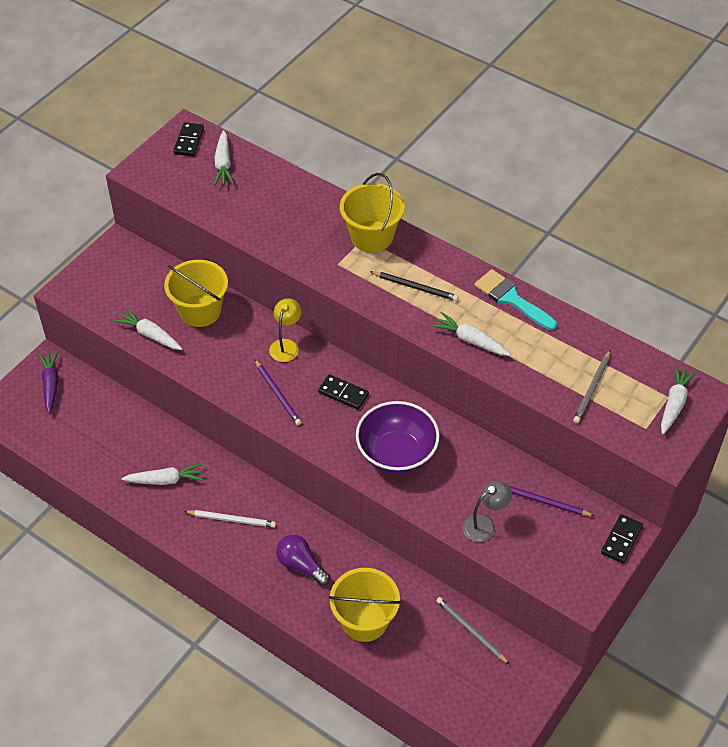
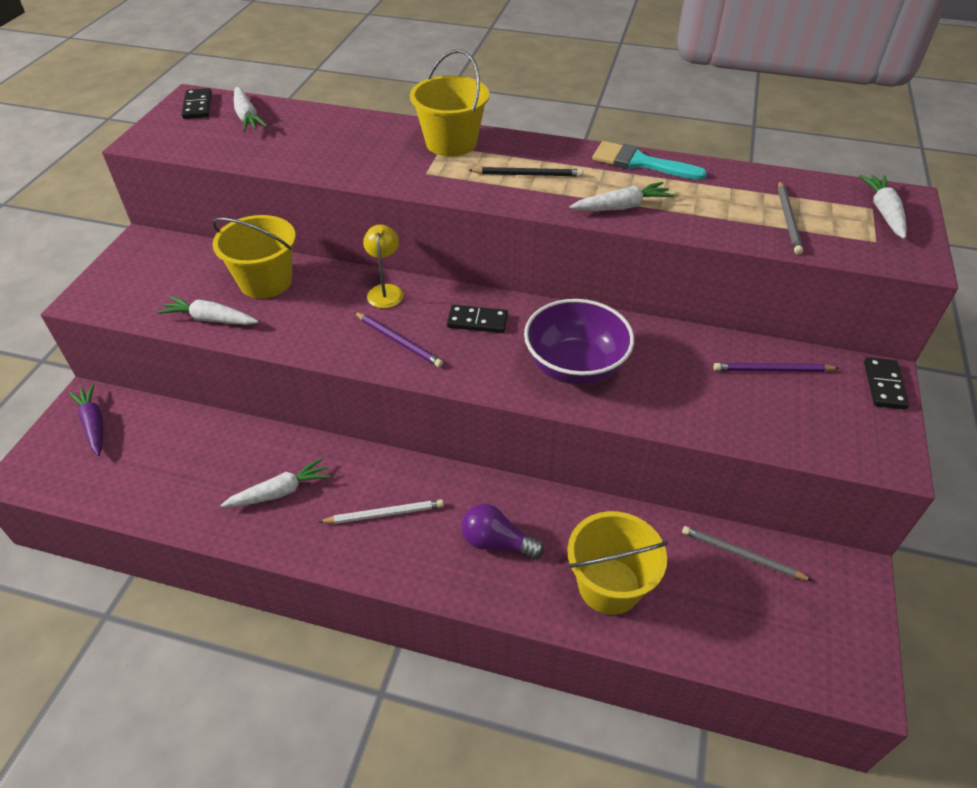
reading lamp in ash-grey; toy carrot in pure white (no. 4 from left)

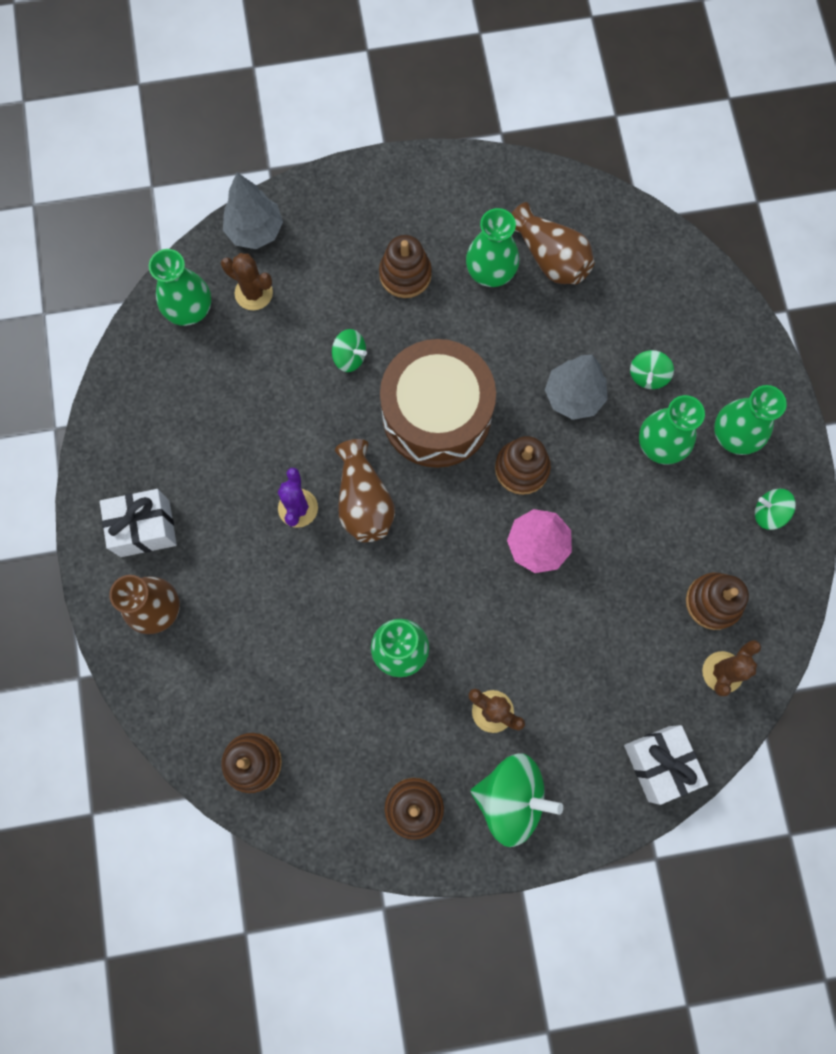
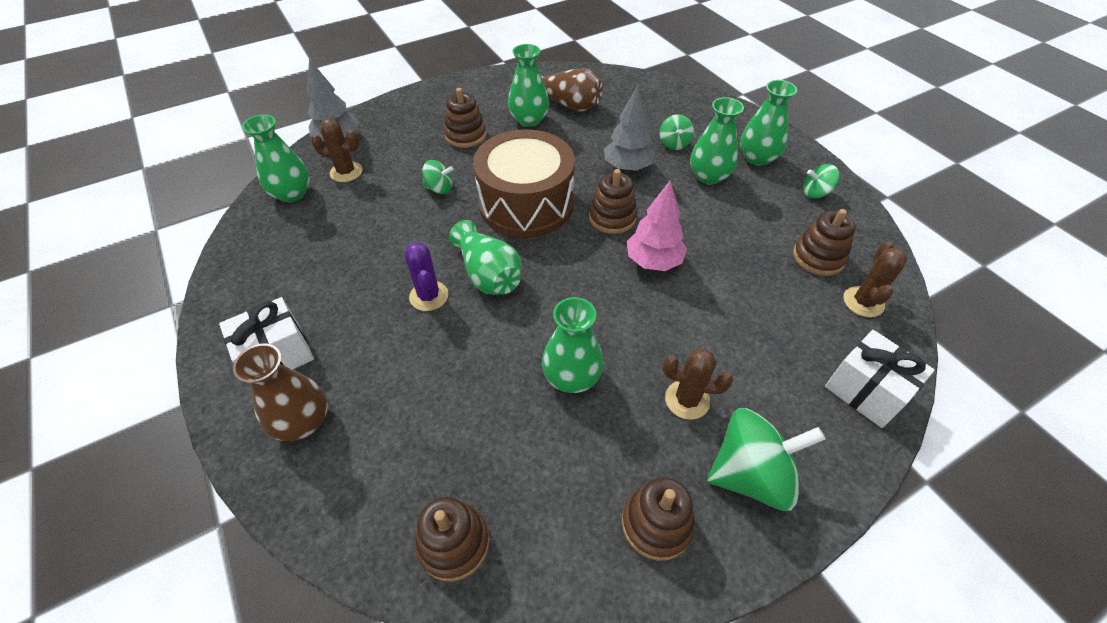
tall vase in leaf-green (no. 2 from left)

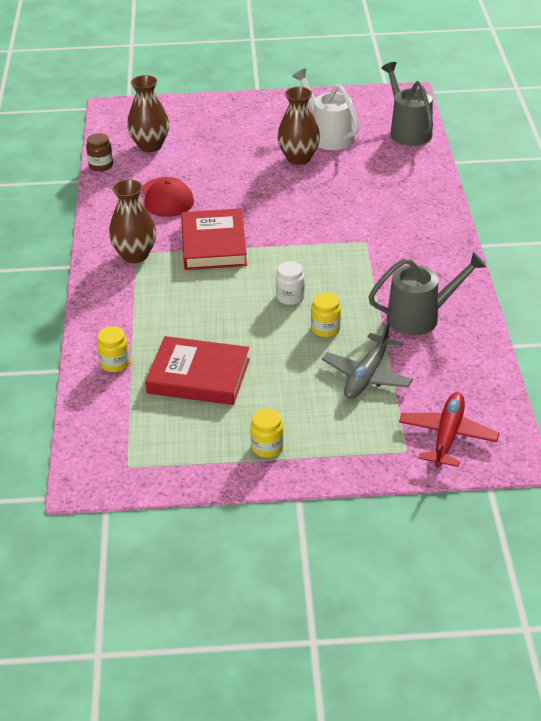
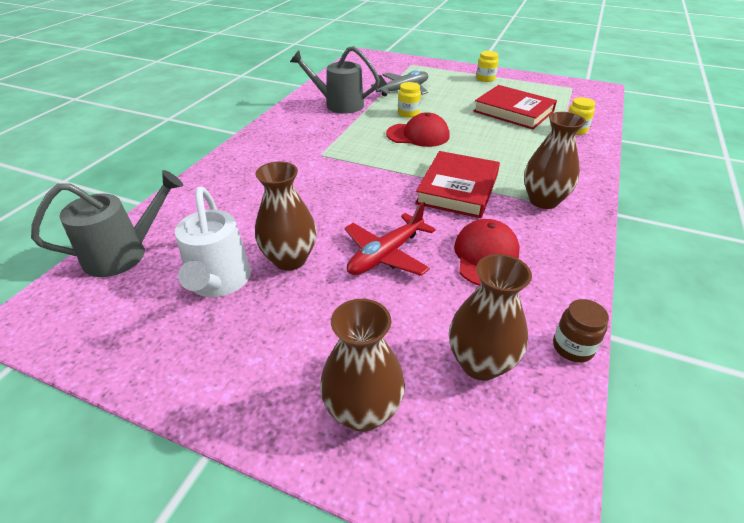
tall vase in russet (no. 2 from left); plane in crimson; cap in crimson (no. 1 from left); watering can in ash-grey (no. 1 from left)

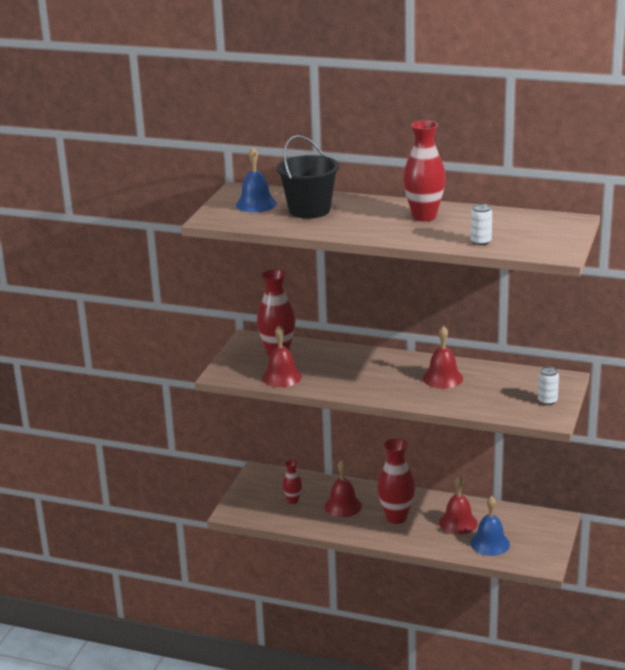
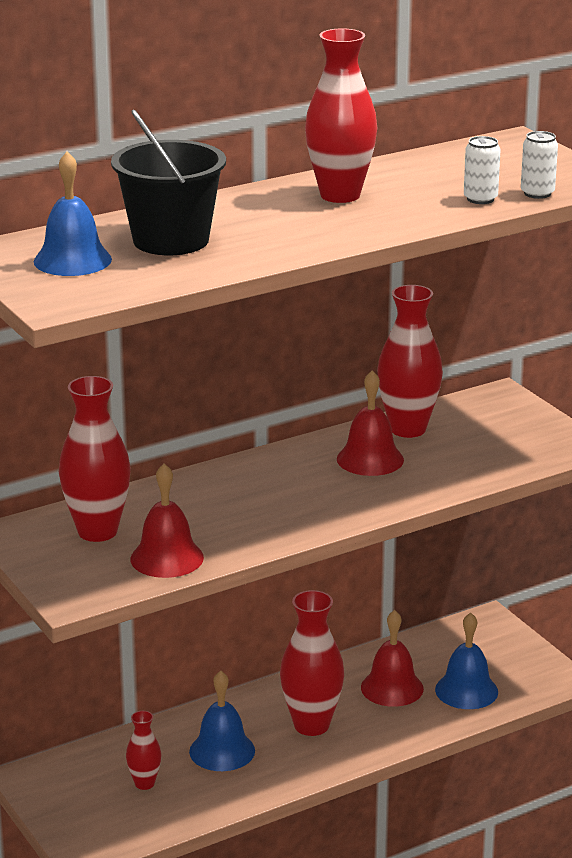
tall vase in crimson (no. 5 from left); tin in pure white (no. 2 from left); school bell in royal blue (no. 2 from left)

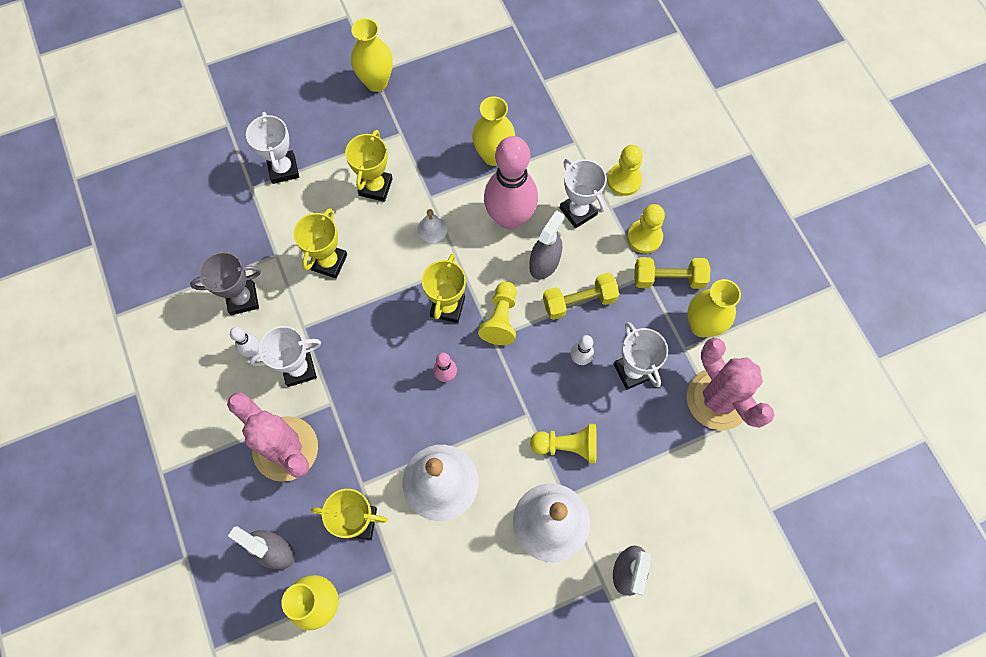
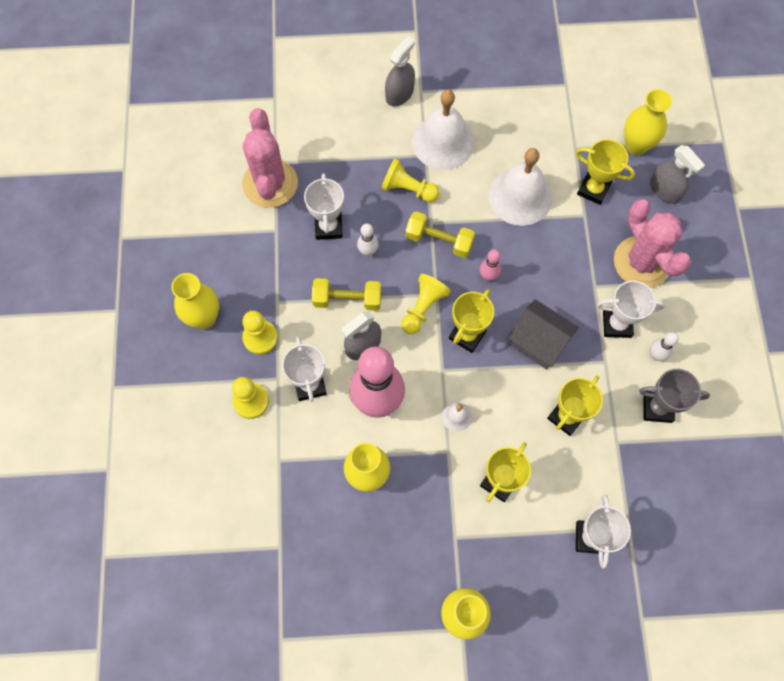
cottage in ash-grey; dumbbell in bright yellow (no. 2 from left); tall vase in bright yellow (no. 1 from left)

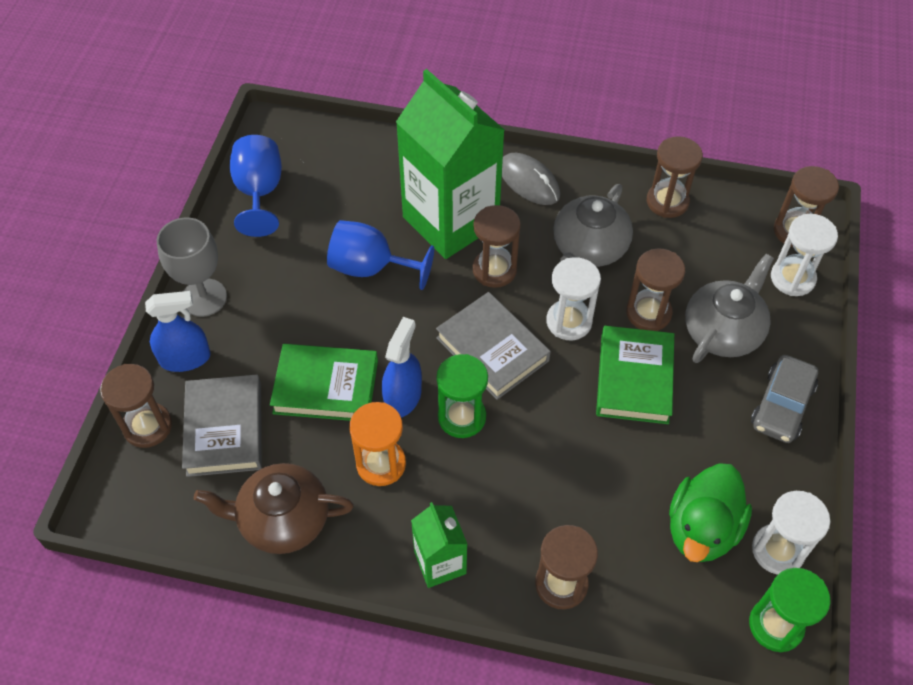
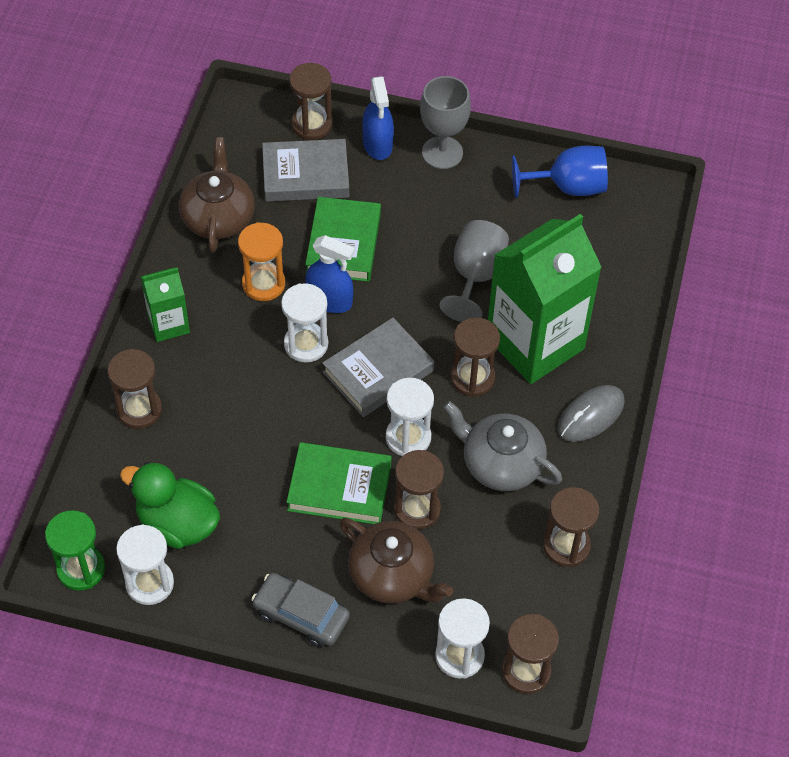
chalice in ash-grey (no. 2 from left); sandglass in pure white (no. 2 from left); tea pot in russet (no. 2 from left)

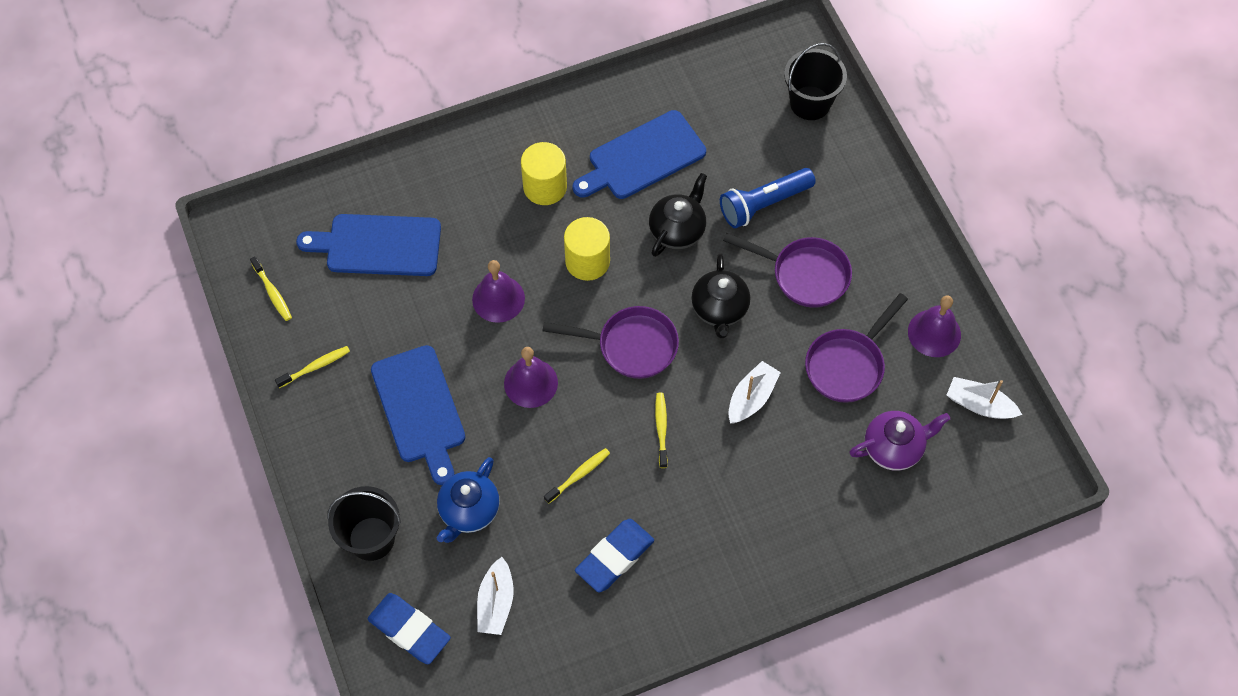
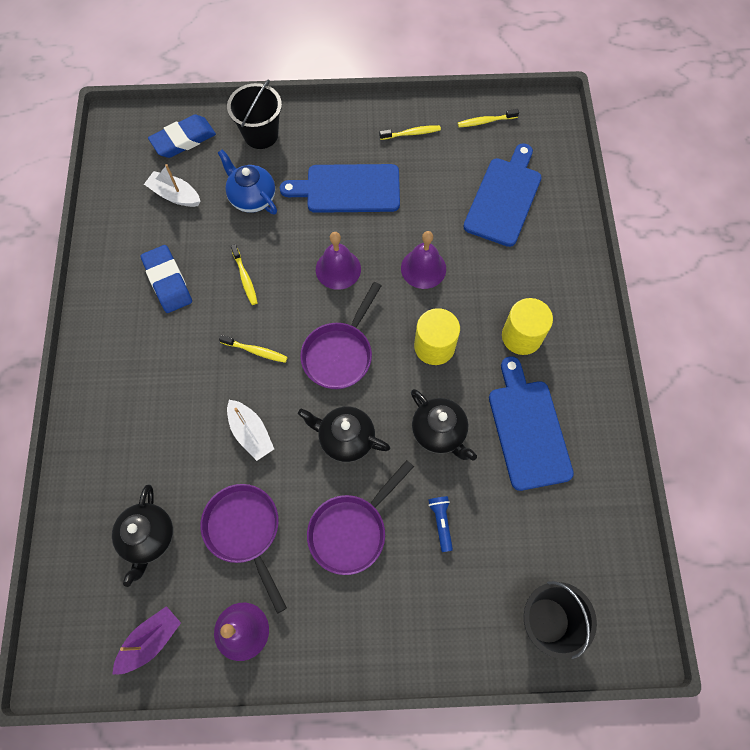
tea pot in ebony (no. 1 from left); sailboat in violet; dental brush in bright yellow (no. 3 from left); flashlight in royal blue

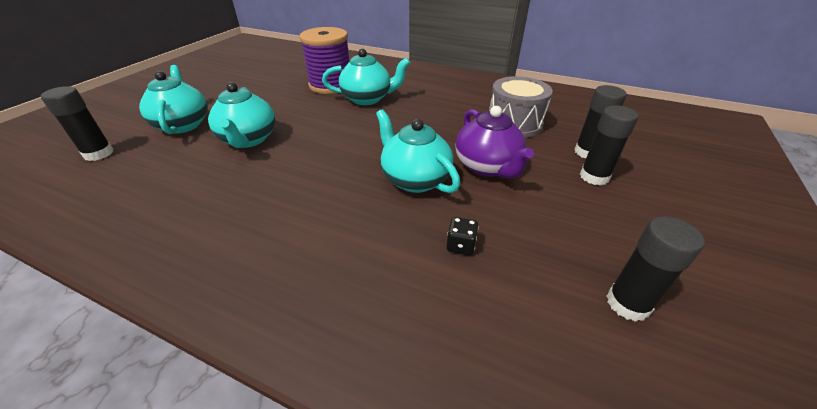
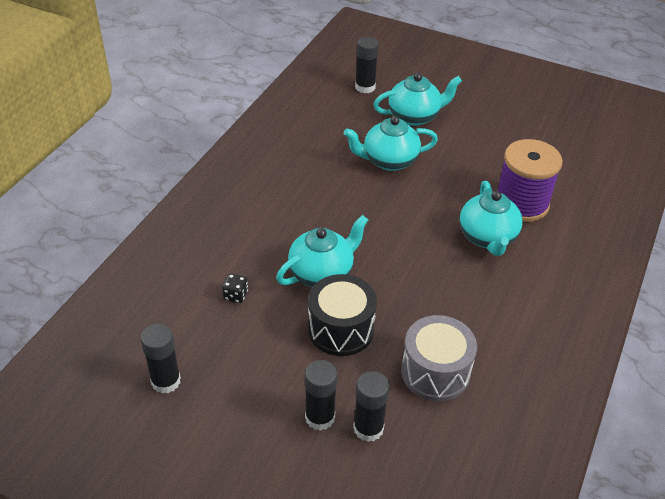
drum in ebony

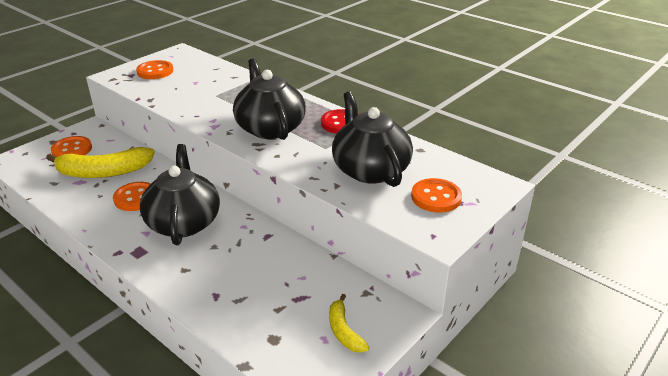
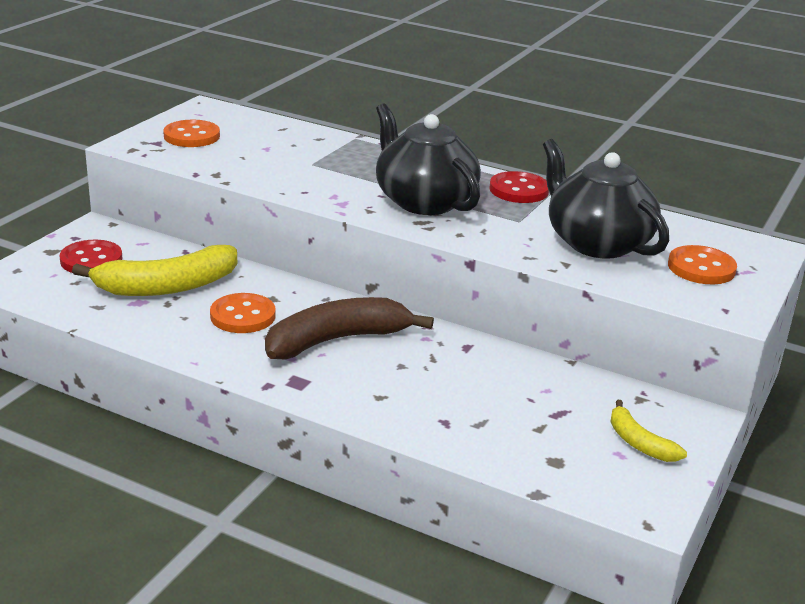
banana fruit in russet; button in crimson (no. 1 from left)

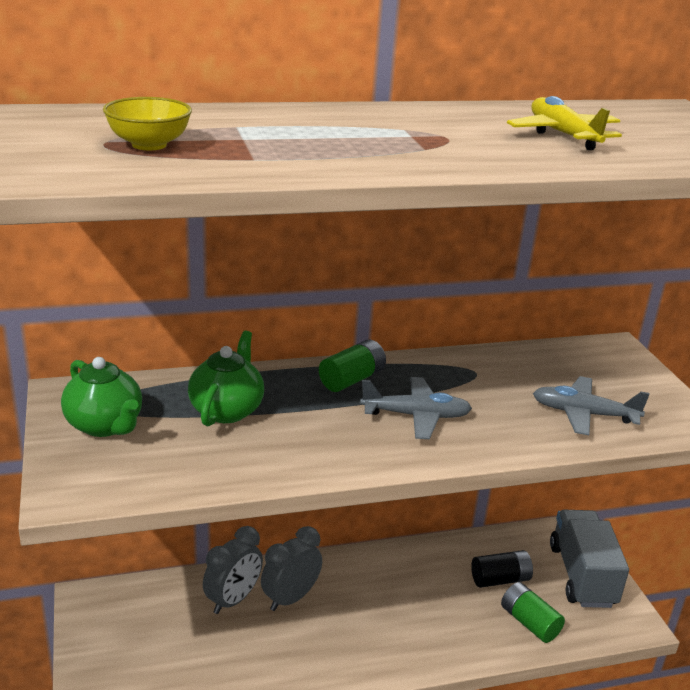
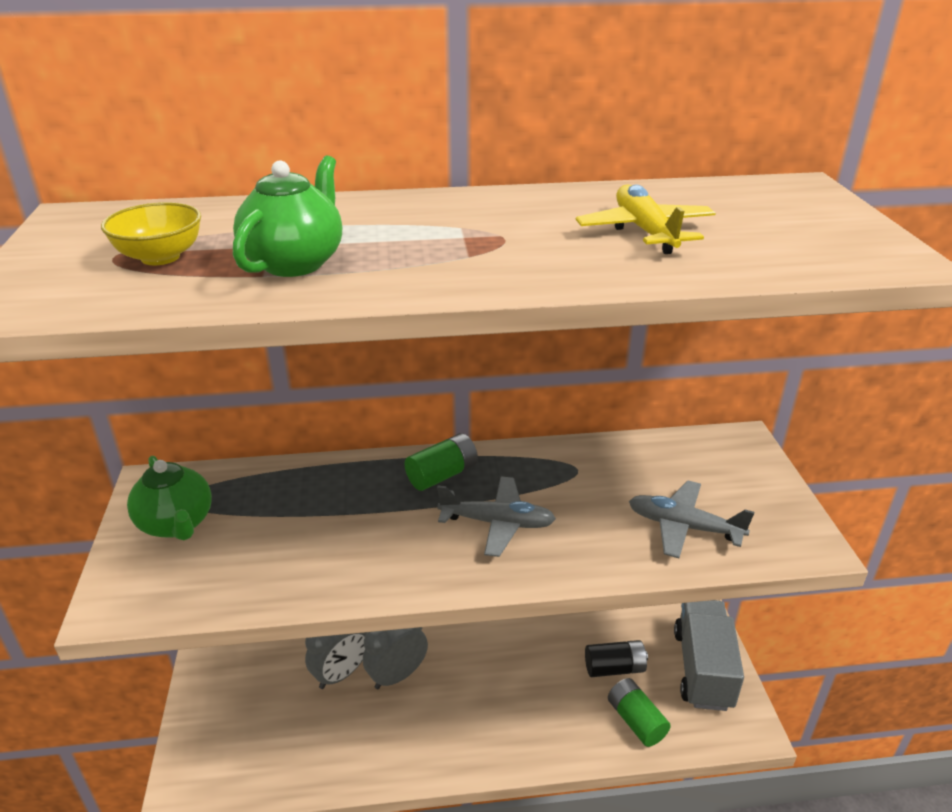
tea pot in leaf-green (no. 2 from left)

